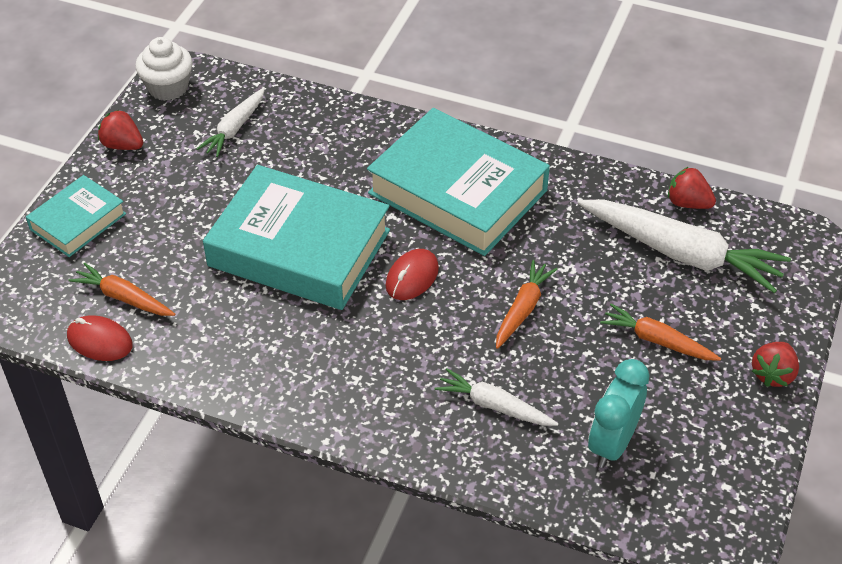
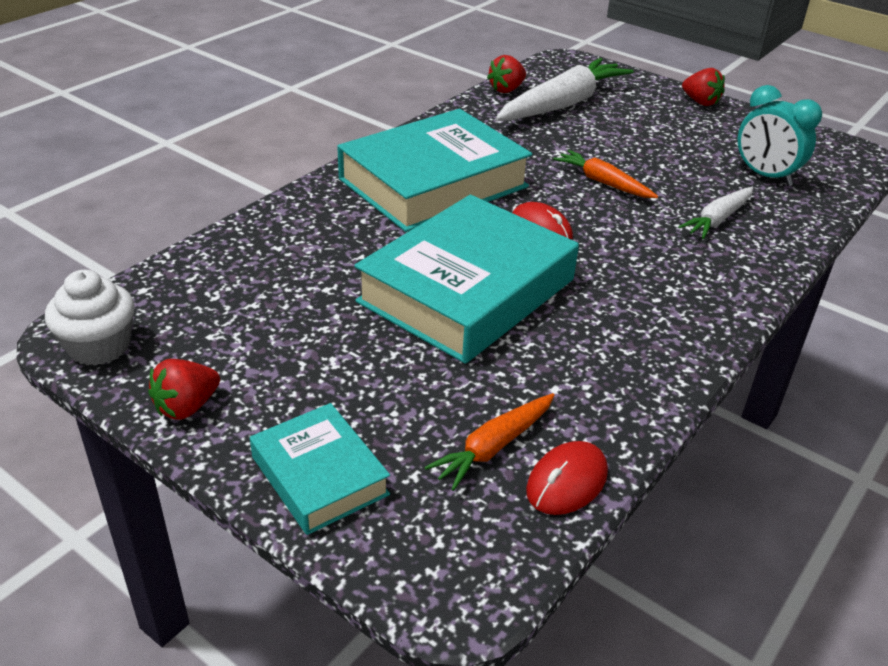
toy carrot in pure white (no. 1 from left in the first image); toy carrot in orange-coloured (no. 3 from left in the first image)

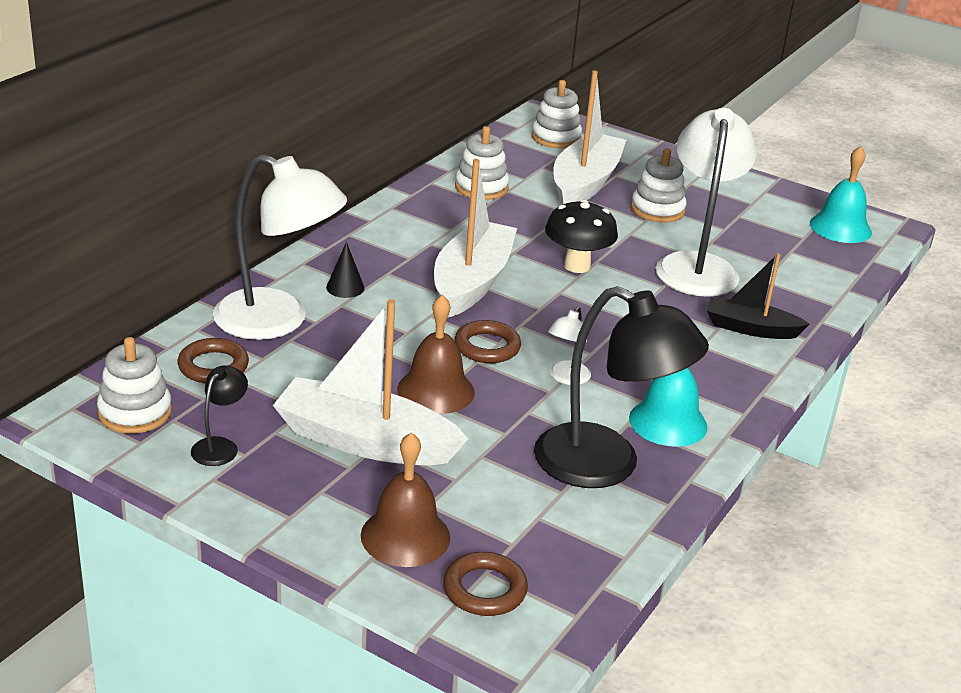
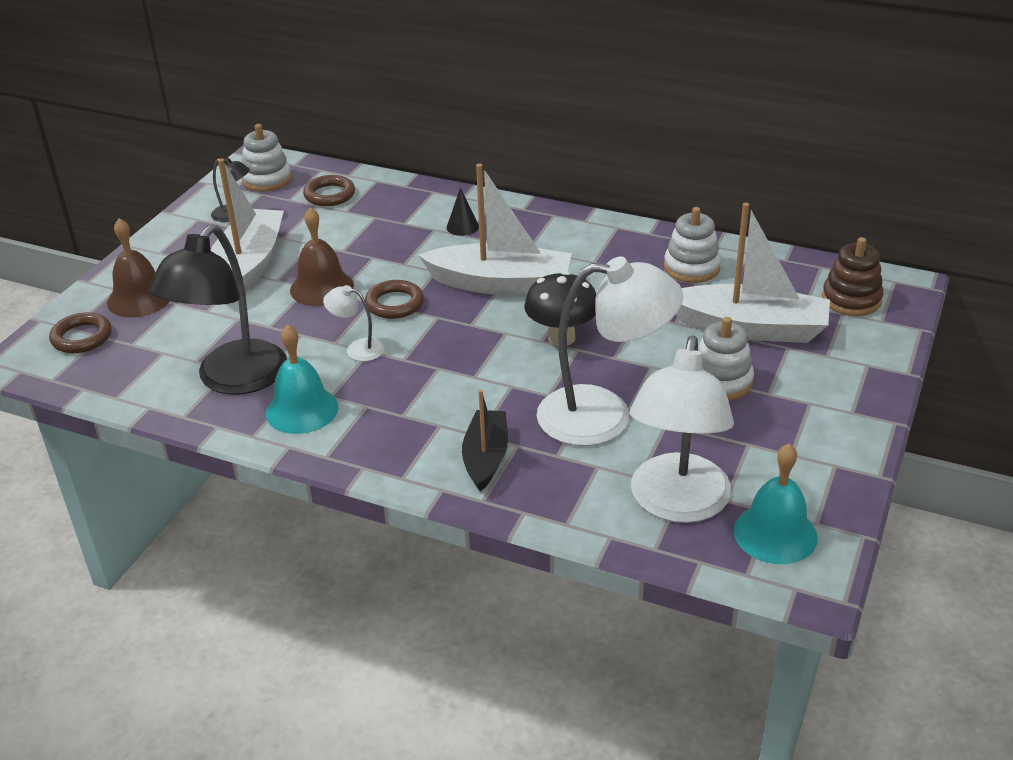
reading lamp in pure white (no. 3 from left); stacking toy in russet

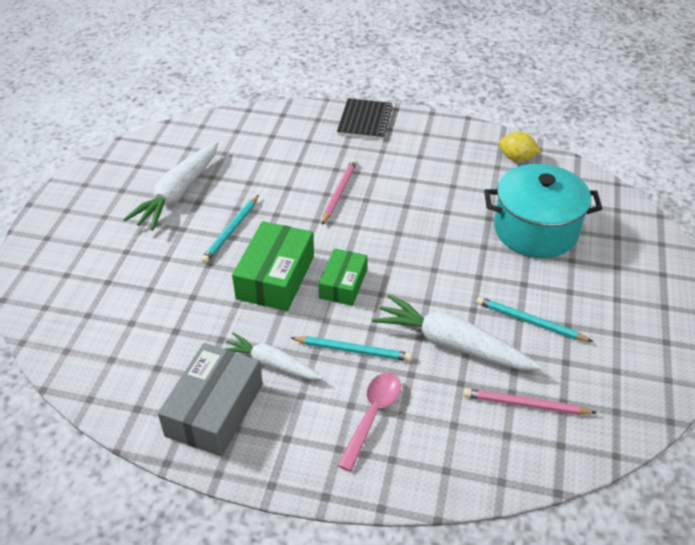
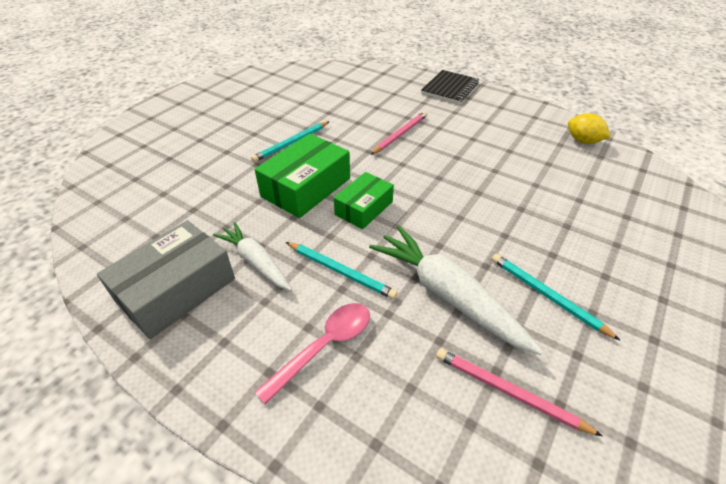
toy carrot in pure white (no. 1 from left in the first image); pot in aqua

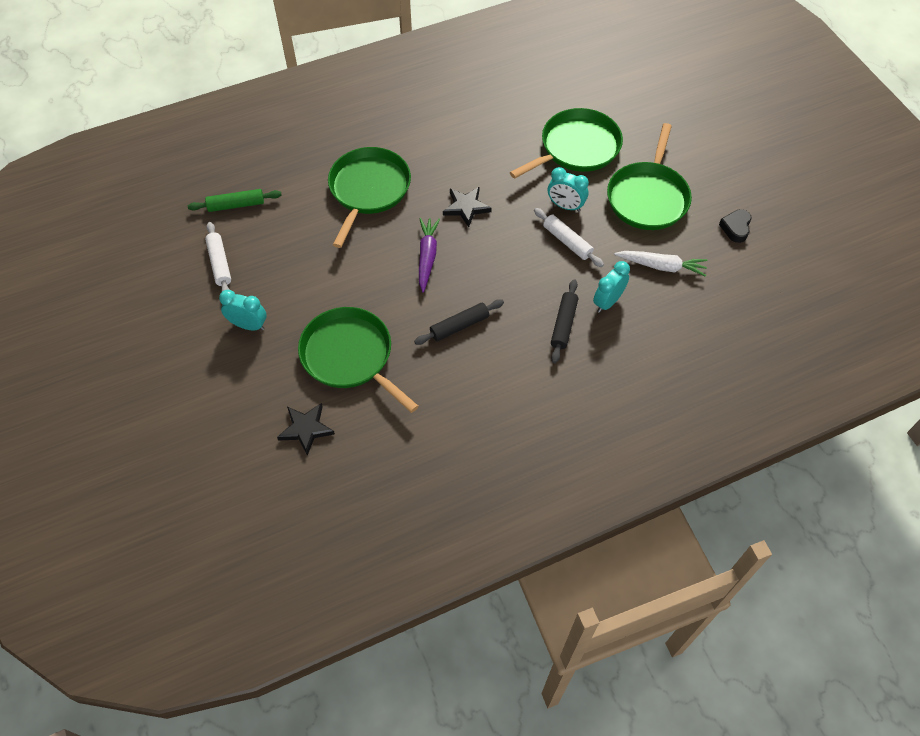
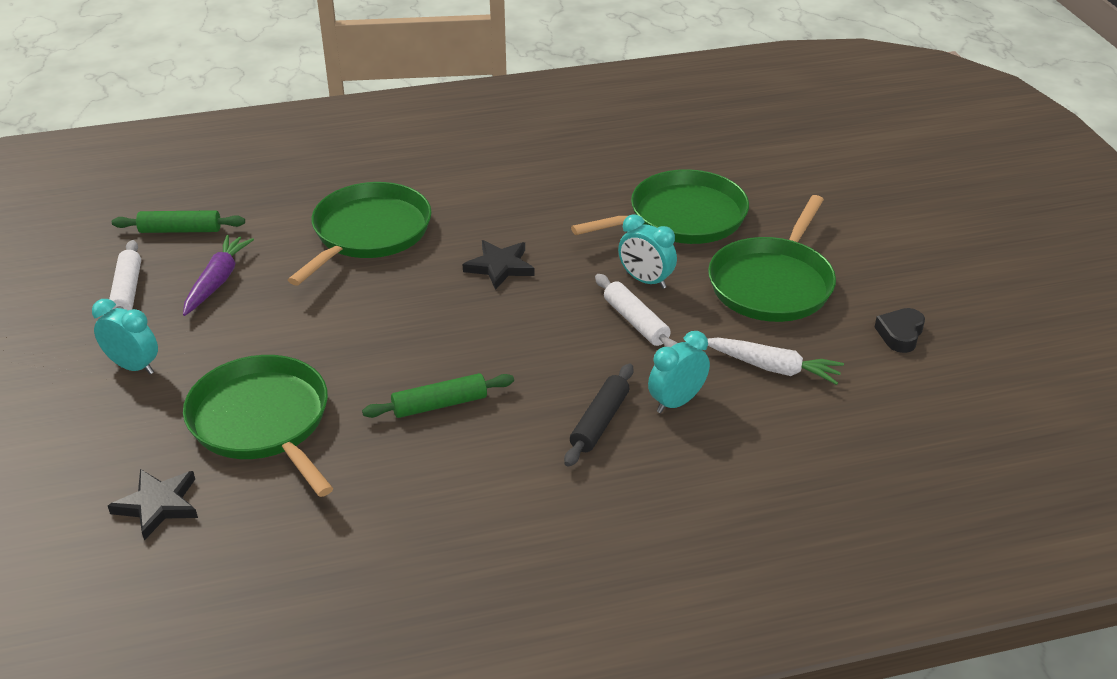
toy carrot in violet; rolling pin in leaf-green (no. 2 from left)

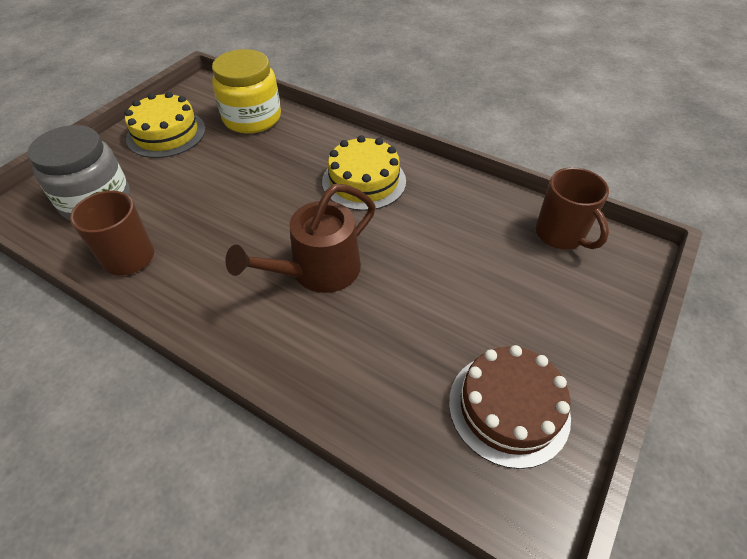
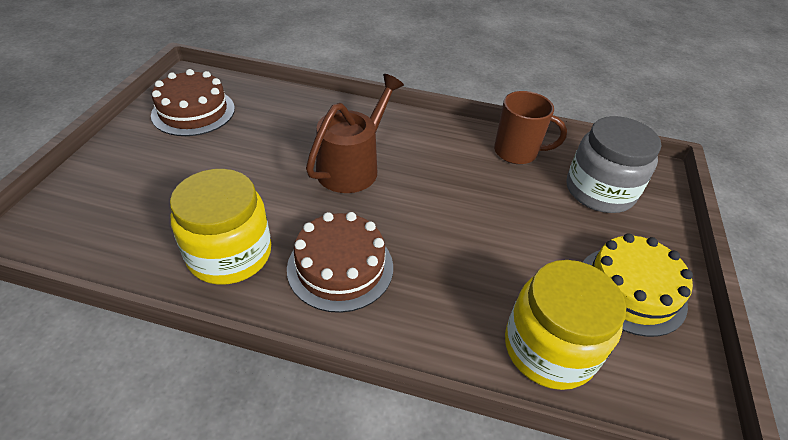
tea mug in russet (no. 2 from left in the first image); preserve jar in bright yellow (no. 1 from left); cake in russet (no. 2 from left)

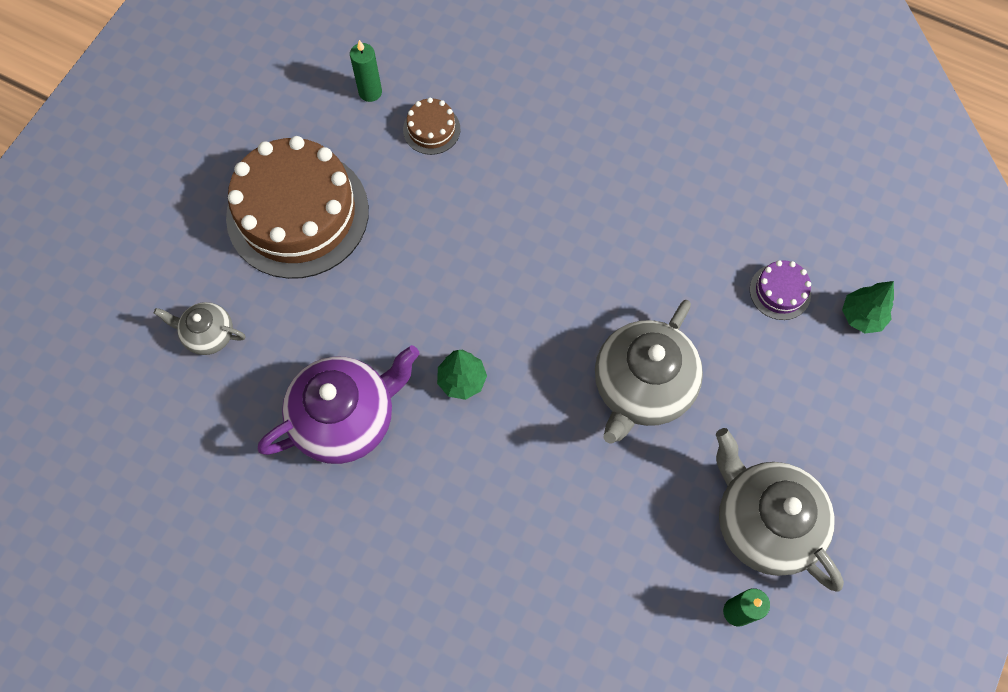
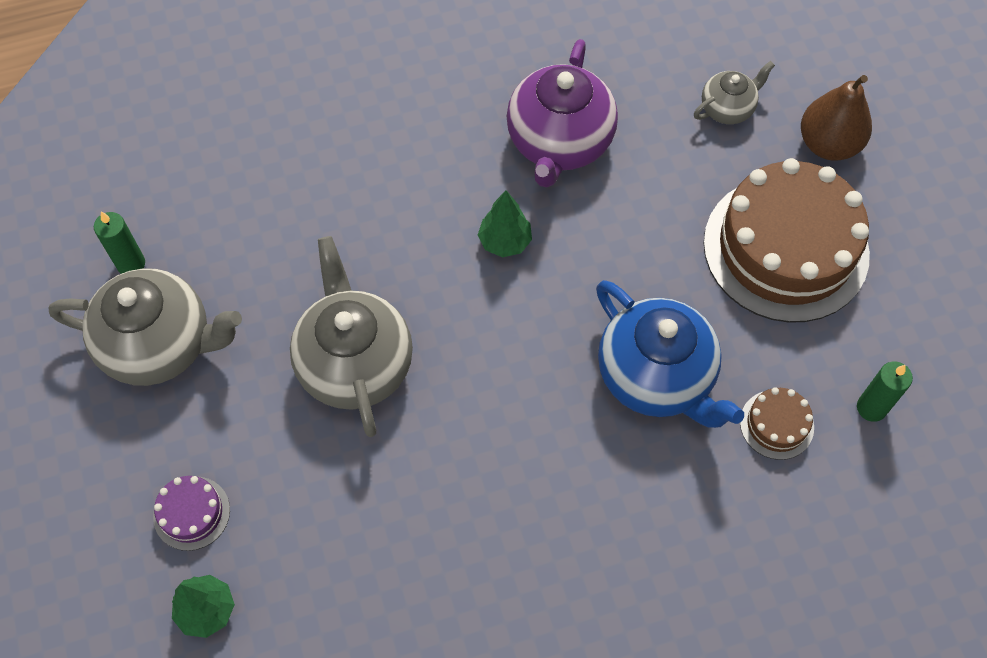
tea pot in royal blue; pear in russet; cake in violet

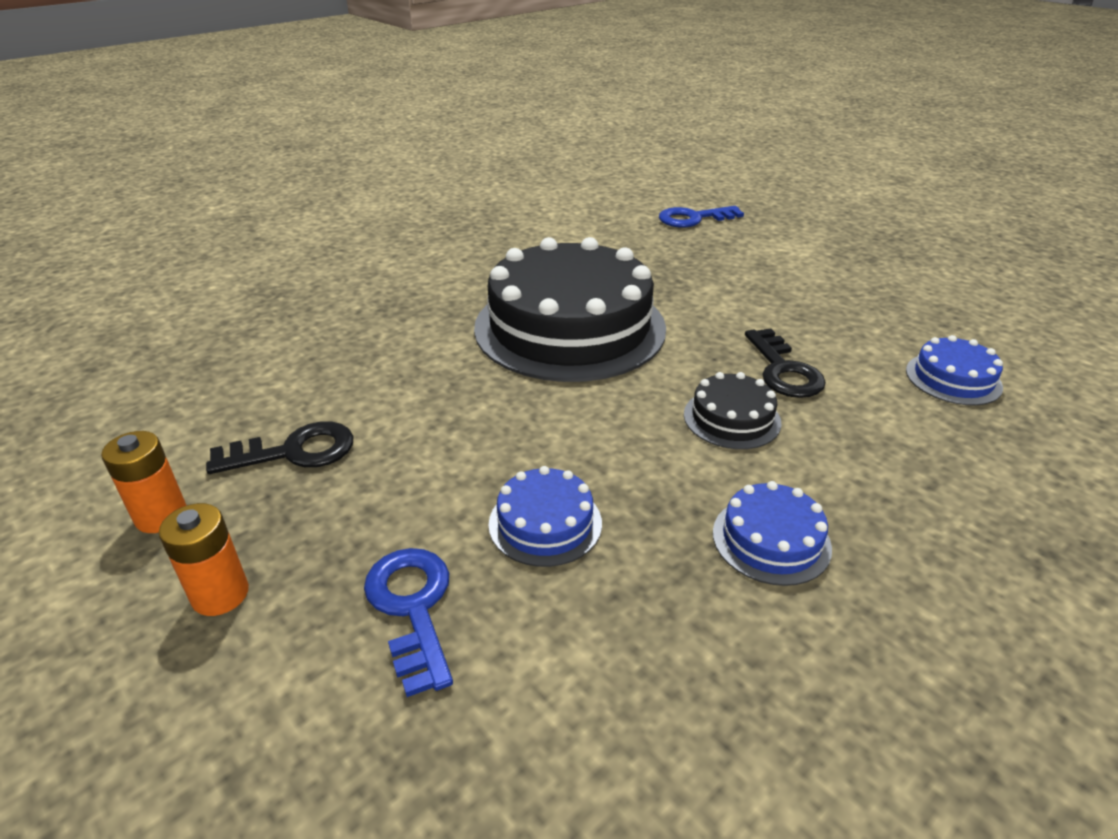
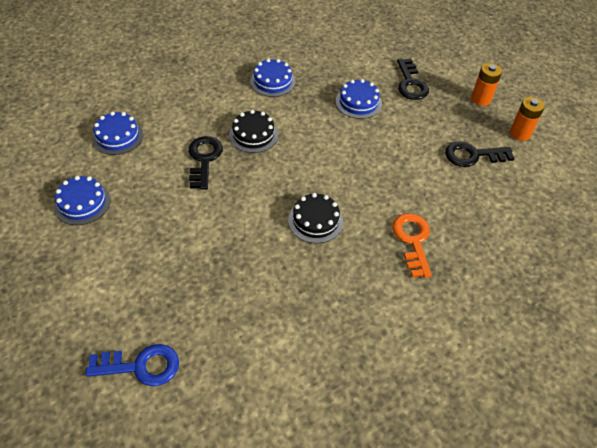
cake in royal blue (no. 1 from left); door key in orange-coloured; door key in ebony (no. 2 from left); cake in ebony (no. 2 from left)

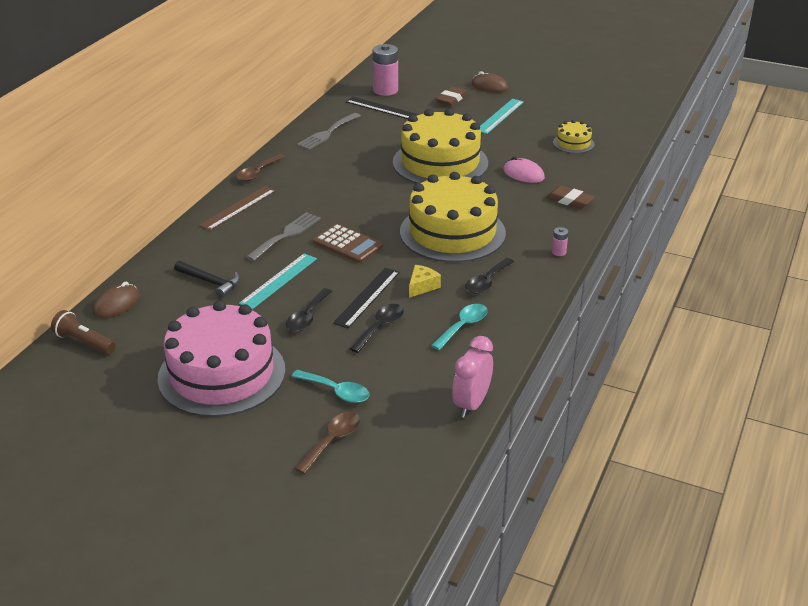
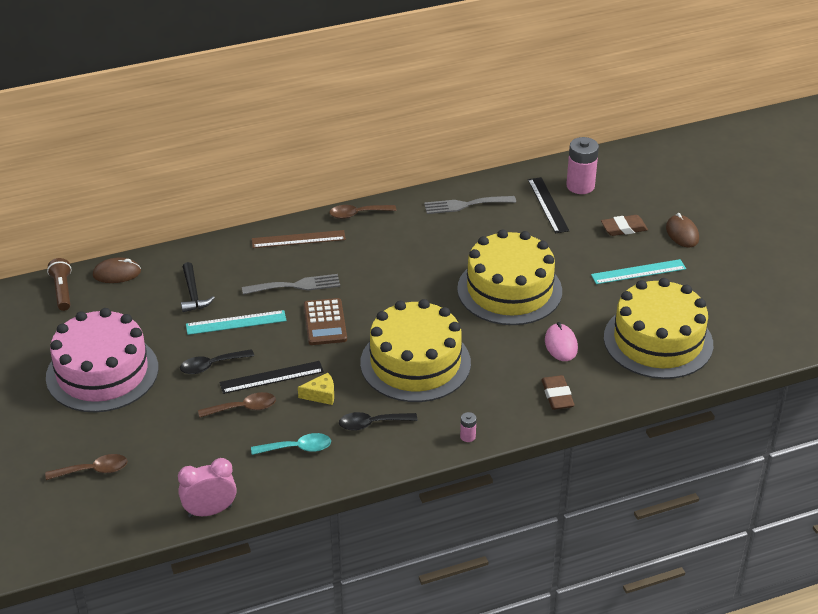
tablespoon in aqua (no. 1 from left in the first image); tablespoon in russet (no. 2 from left); cake in bright yellow (no. 3 from left)

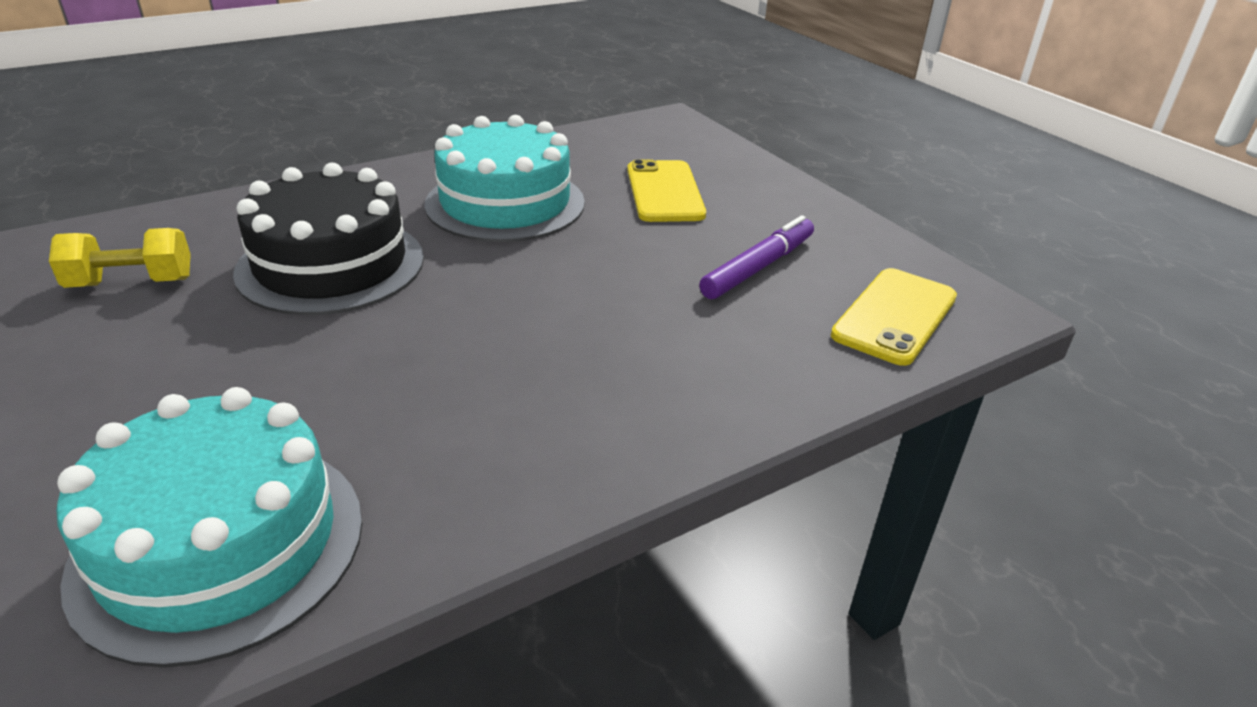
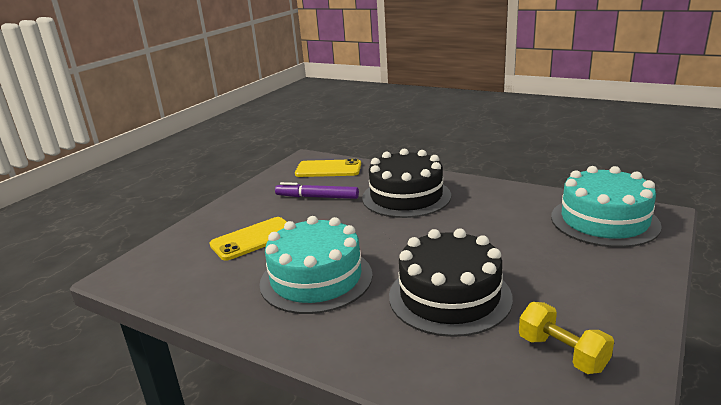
cake in ebony (no. 1 from left)

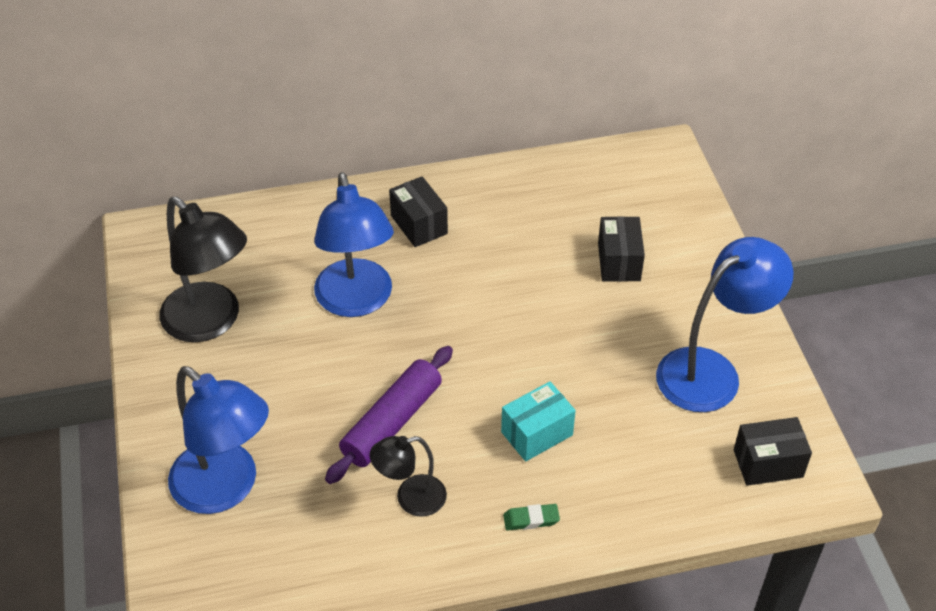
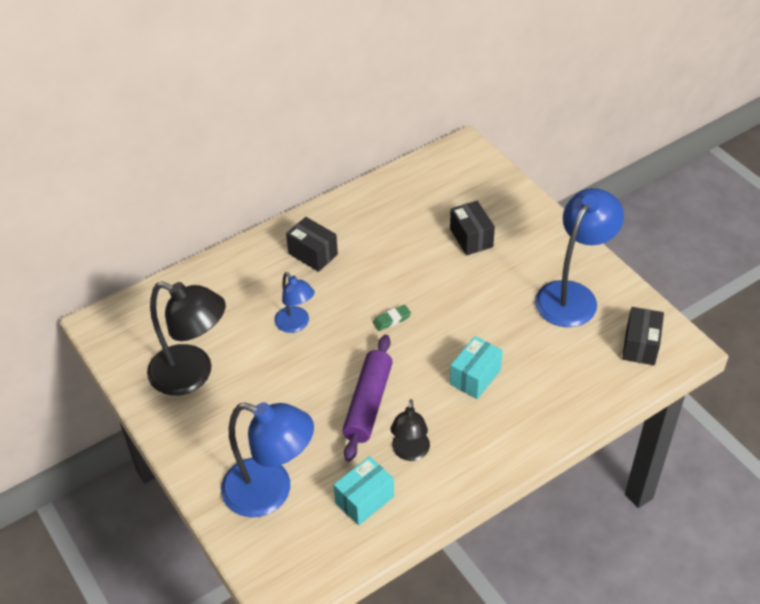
parcel in aqua (no. 1 from left); gum eraser in leaf-green; reading lamp in ebony (no. 2 from left); parcel in ebony (no. 3 from left); reading lamp in royal blue (no. 2 from left)

